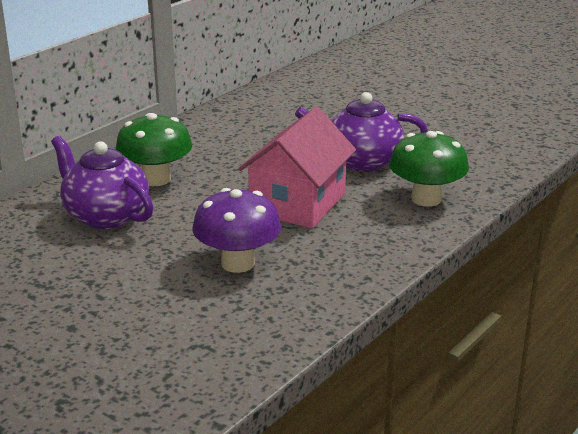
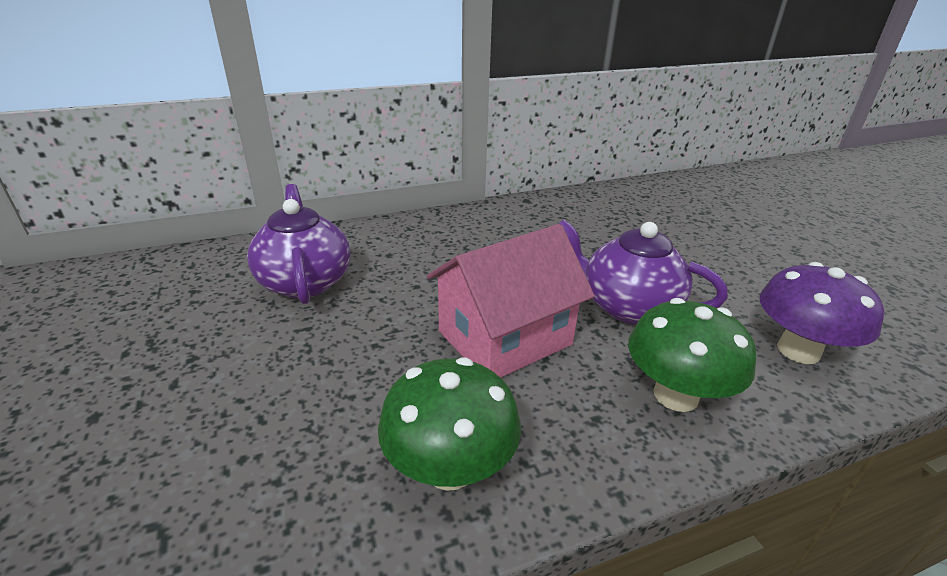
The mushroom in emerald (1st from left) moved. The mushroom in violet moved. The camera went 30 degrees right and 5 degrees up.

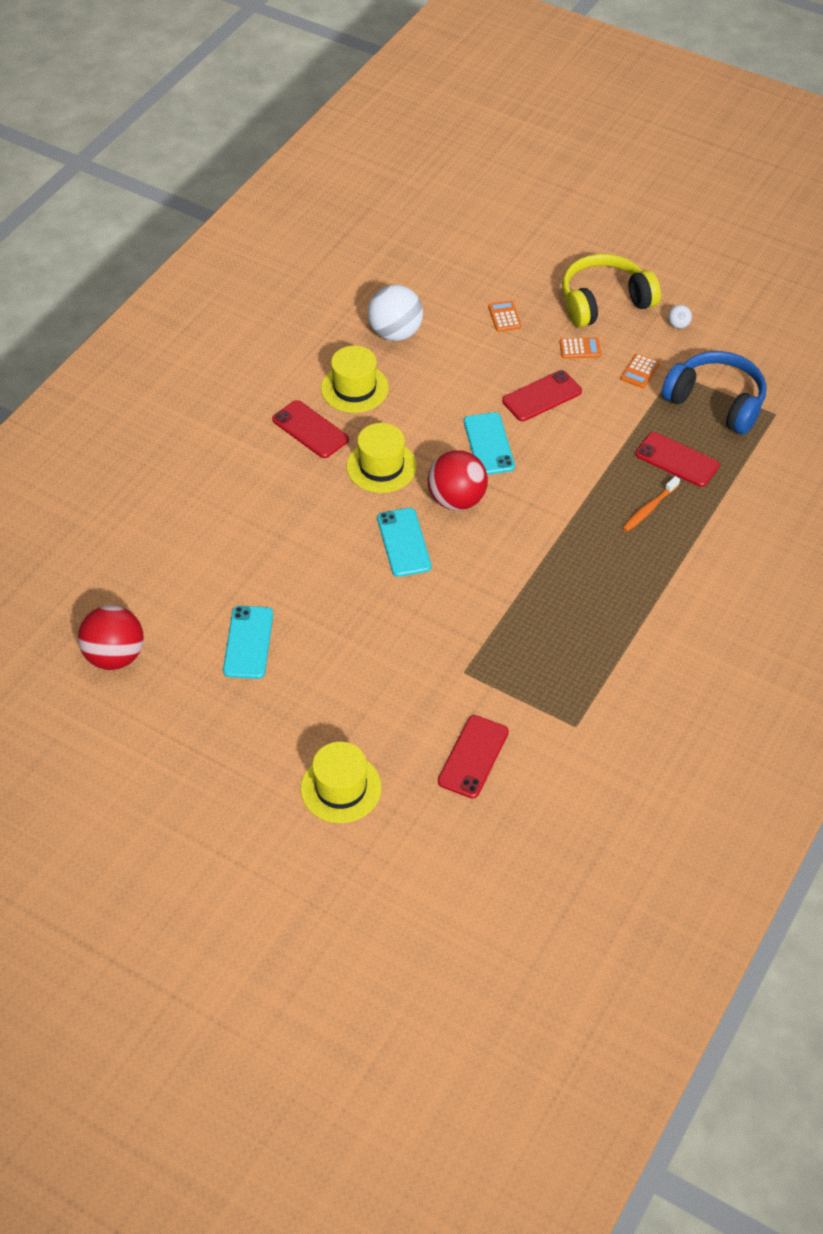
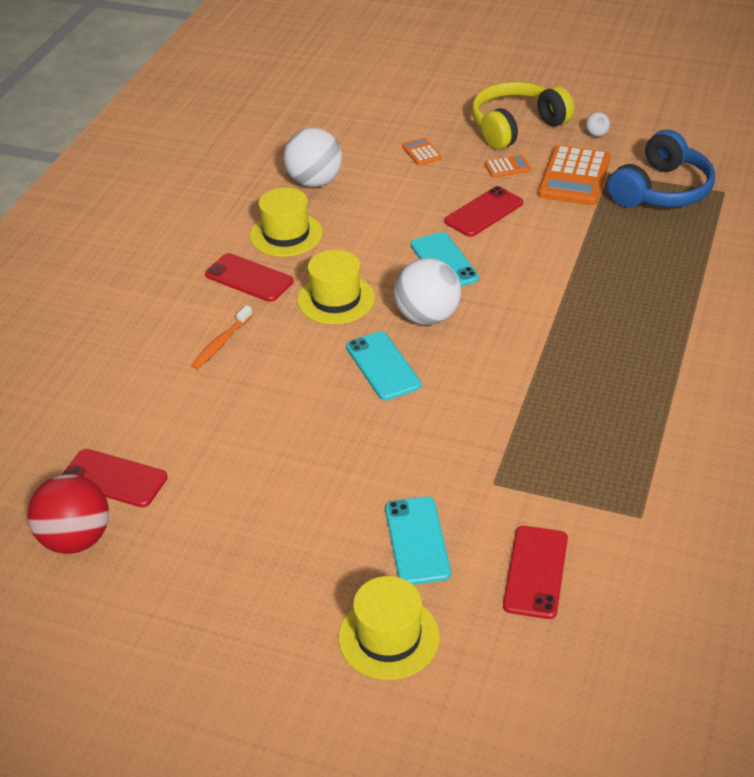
The phone in teal (1st from left in the first image) moved. The dental brush in orange moved. The phone in scarlet (4th from left in the first image) moved. The ball in scarlet (2nd from left) became the ball in white (2nd from left). The over-ear headphones in blue turned 105 degrees clockwise. The adding machine in orange (3rd from left) changed to 2.12 times the size. The camera went 10 degrees left and 10 degrees down.

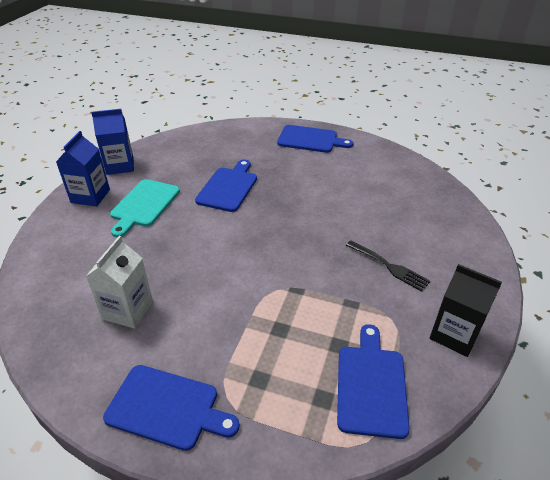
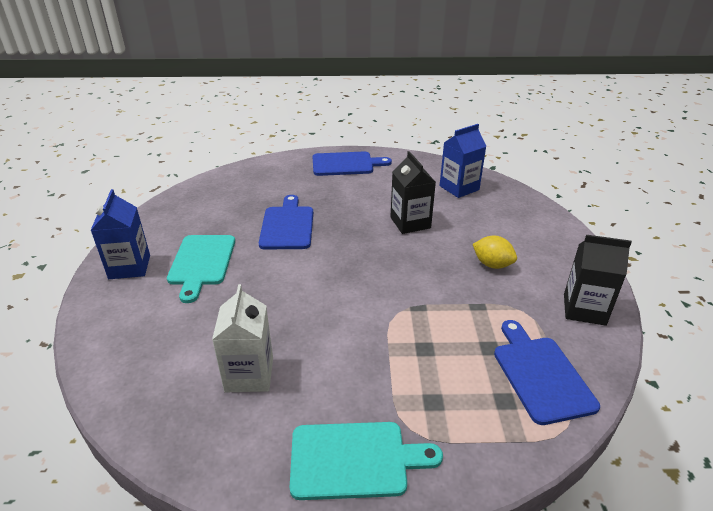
The juice carton in ebony (1st from left) appeared. The juice carton in blue (2nd from left) moved. The dinner fork in ebony was replaced by the toy lemon in yellow. The bread board in blue (1st from left) became the bread board in teal (2nd from left). The camera went 20 degrees left and 5 degrees down.

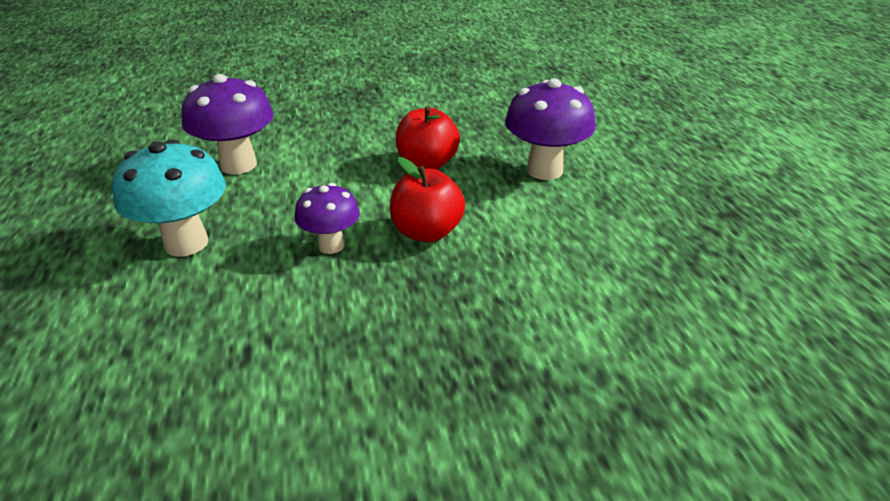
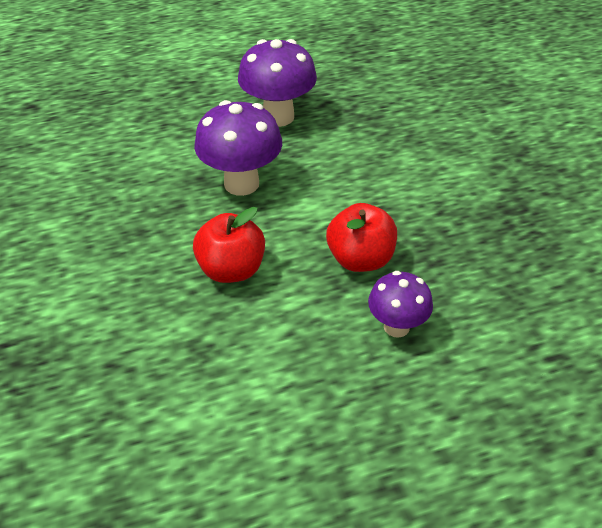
The mushroom in teal disappeared. The mushroom in violet (1st from left in the first image) moved. The camera went 95 degrees left and 10 degrees up.

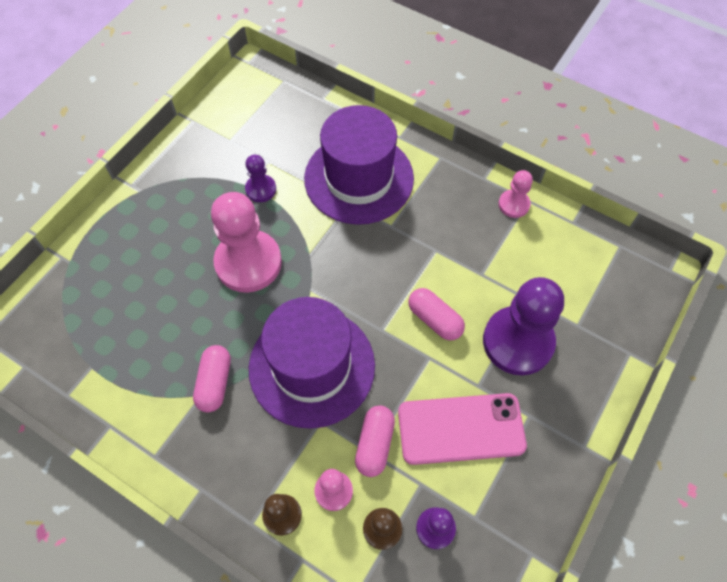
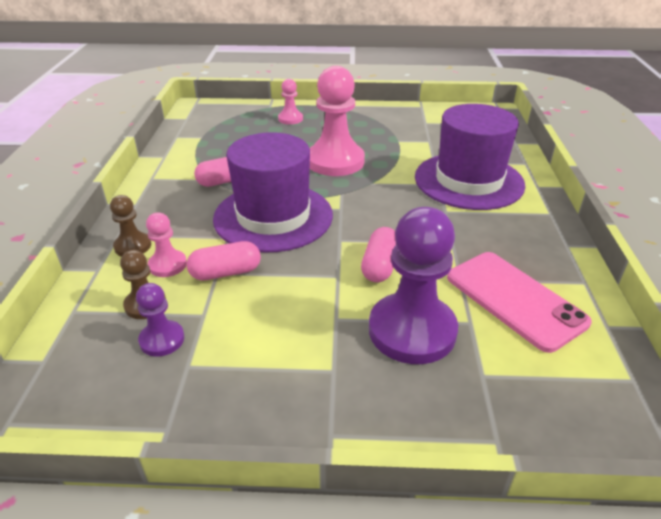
The game pawn in violet (1st from left) disappeared. The phone in rose-pink moved. The game pawn in rose-pink (3rd from left in the first image) moved. The camera went 60 degrees right and 25 degrees down.

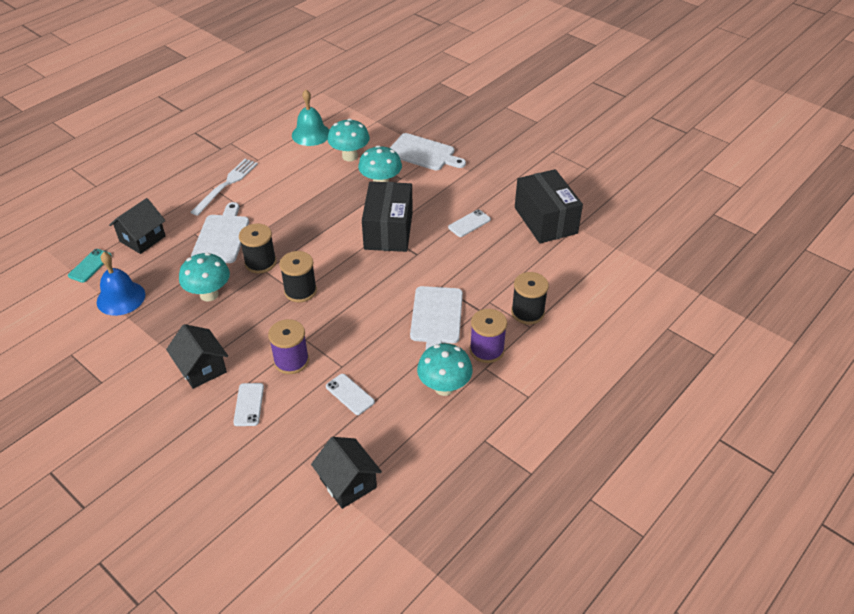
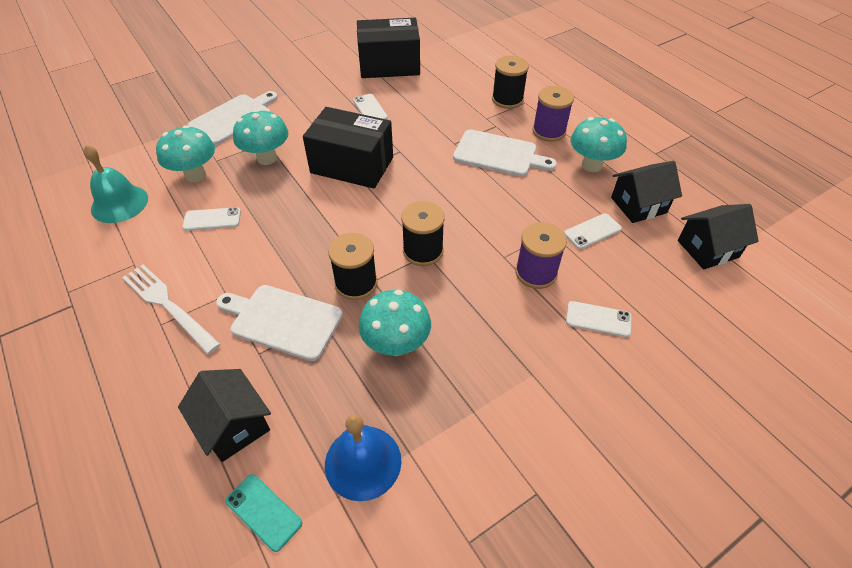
The phone in white (1st from left) appeared. The toy house in ebony (2nd from left) moved. The camera went 75 degrees left and 5 degrees up.

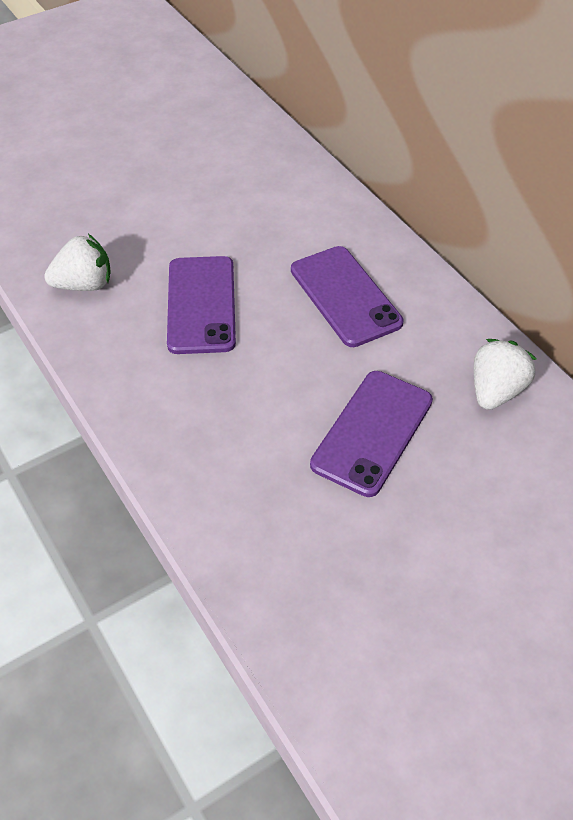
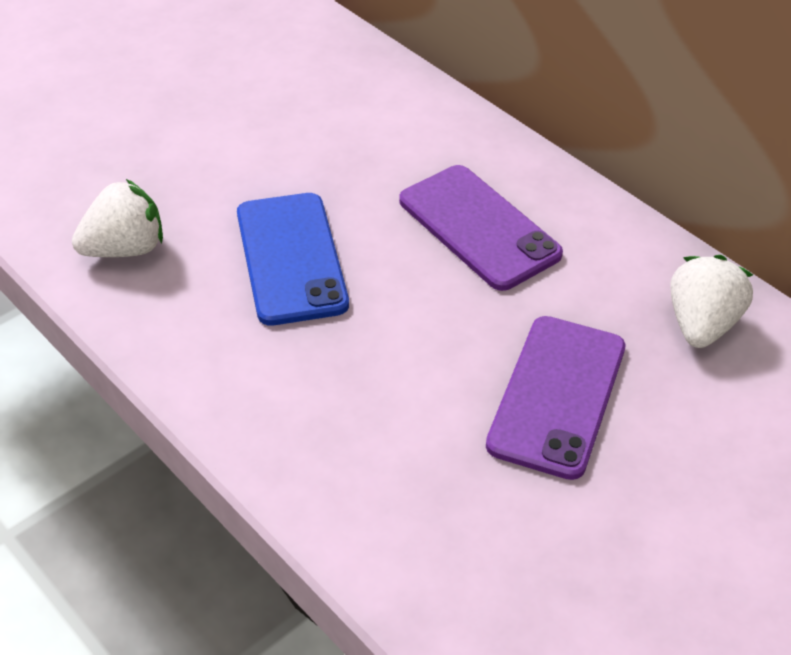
The phone in violet (1st from left) became the phone in blue. The camera went 10 degrees left and 5 degrees down.

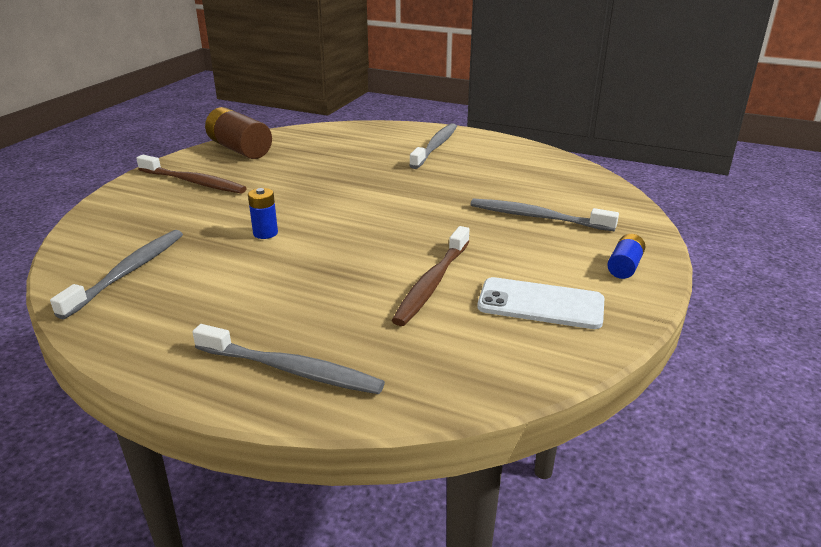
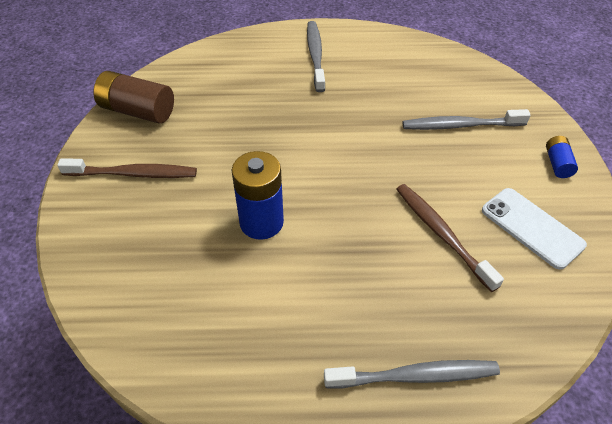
The dental brush in gray (1st from left) disappeared. The dental brush in dark brown (2nd from left) turned 150 degrees clockwise. The phone in white turned 60 degrees clockwise. The power cell in blue (1st from left) changed to 1.89 times the size. The camera went 25 degrees left and 20 degrees up.

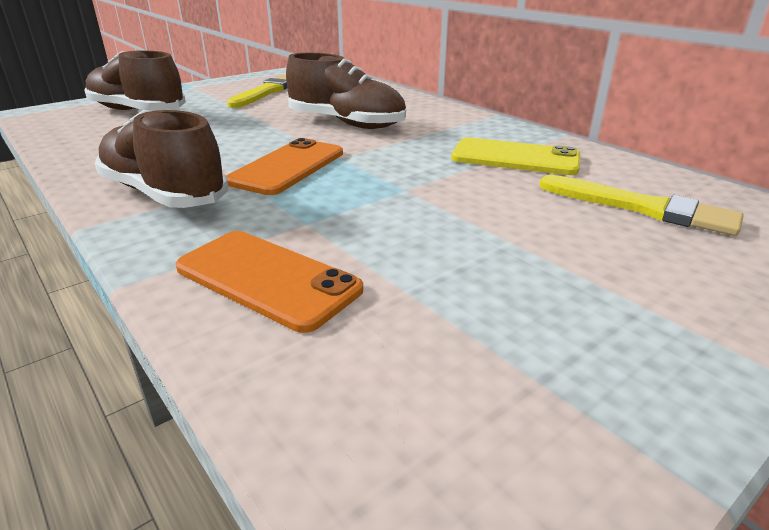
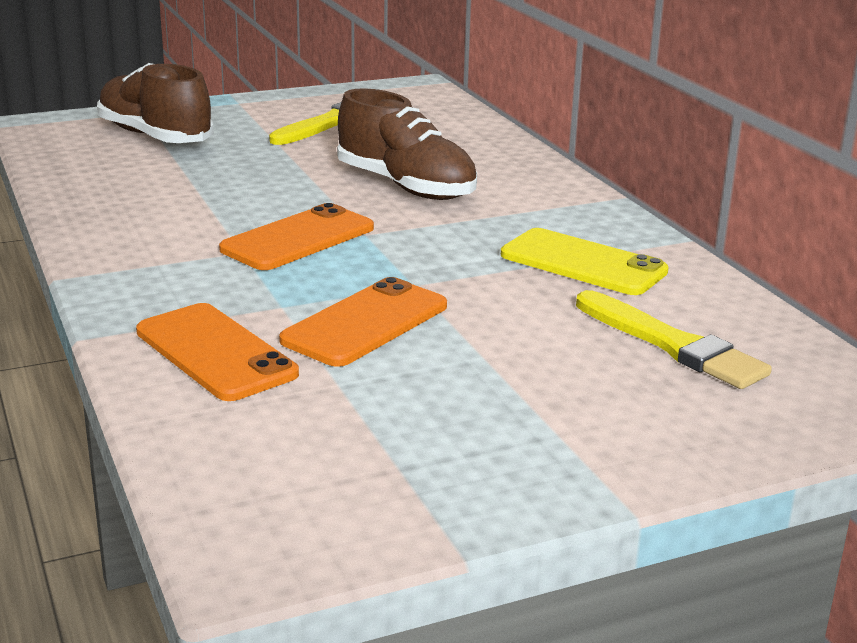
The sneaker in dark brown (2nd from left) disappeared. The phone in orange (3rd from left) appeared. The camera went 15 degrees right and 5 degrees down.

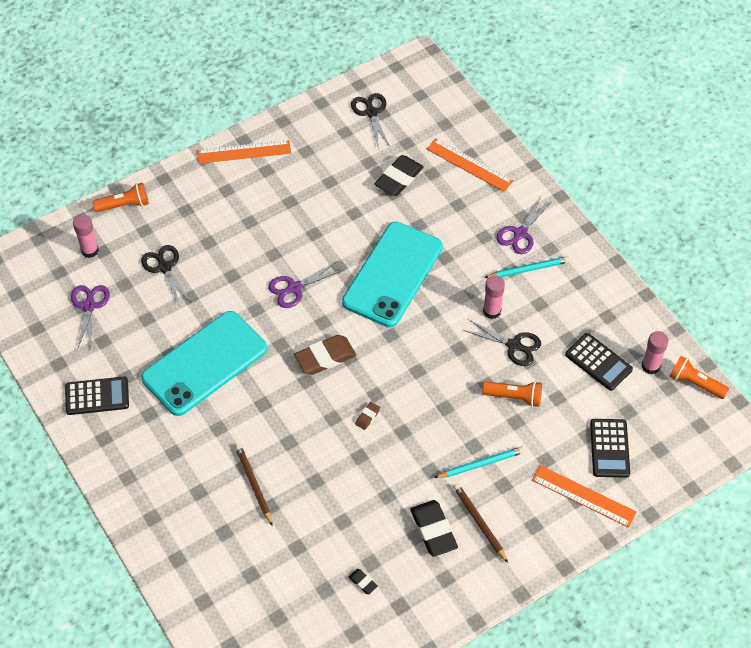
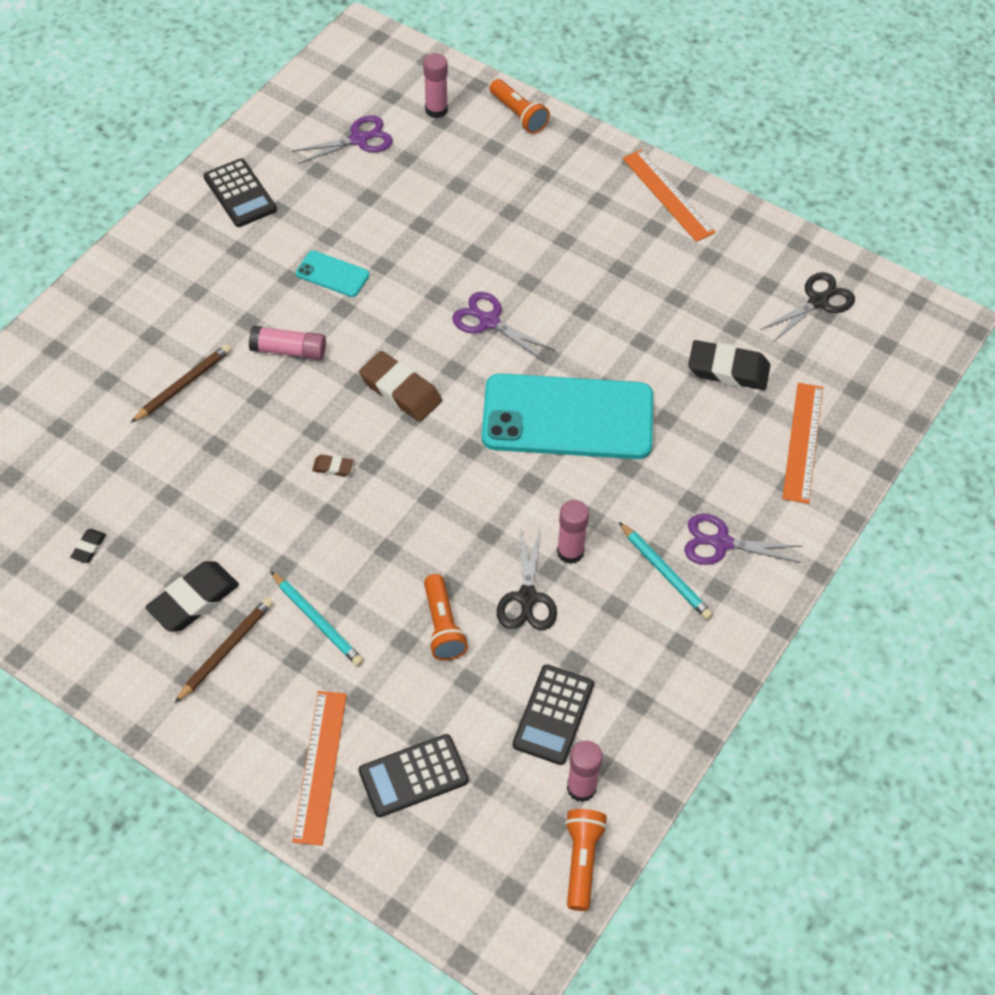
The pair of scissors in ebony (1st from left) disappeared. The stick of glue in rose-pink (1st from left) appeared. The phone in teal (1st from left) changed to 0.43 times the size. The camera went 65 degrees right and 0 degrees up.

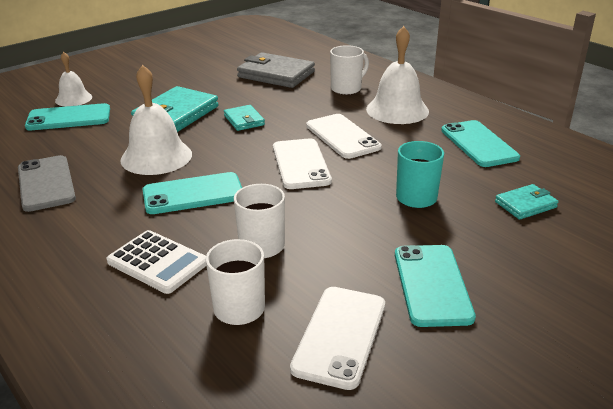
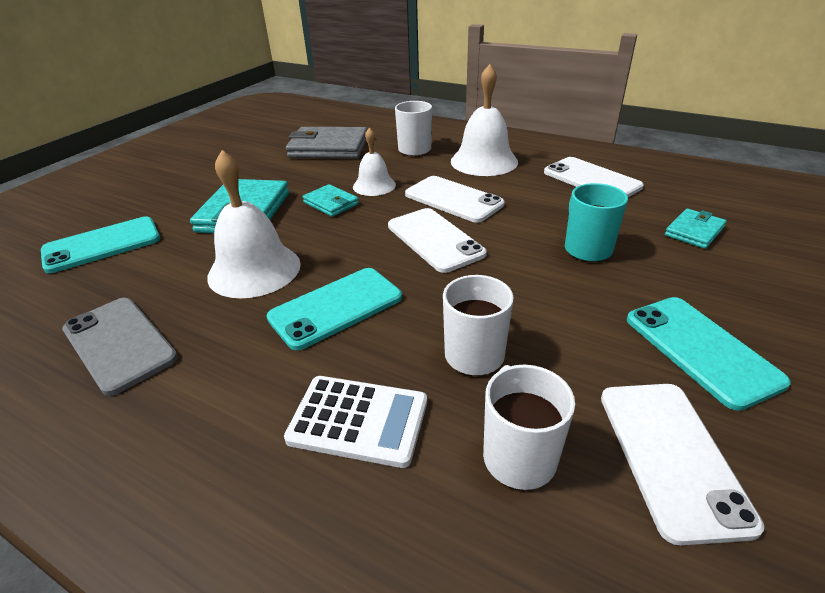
The hand bell in white (1st from left in the first image) moved. The phone in teal (4th from left) became the phone in white (3rd from left). The camera went 20 degrees left and 5 degrees up.

